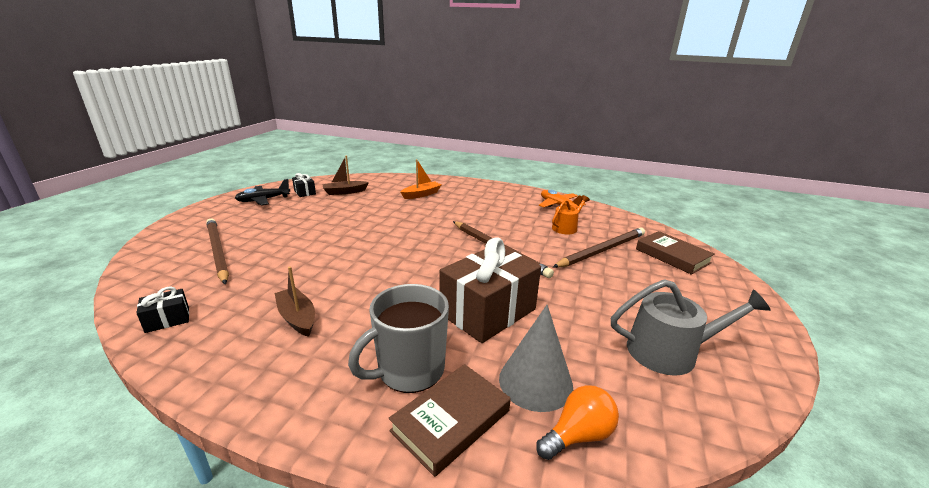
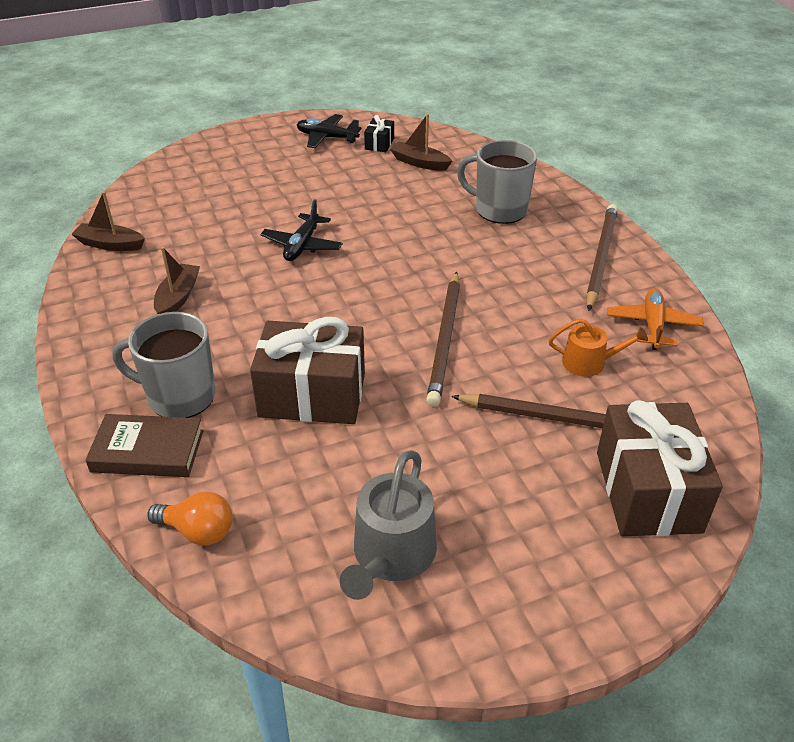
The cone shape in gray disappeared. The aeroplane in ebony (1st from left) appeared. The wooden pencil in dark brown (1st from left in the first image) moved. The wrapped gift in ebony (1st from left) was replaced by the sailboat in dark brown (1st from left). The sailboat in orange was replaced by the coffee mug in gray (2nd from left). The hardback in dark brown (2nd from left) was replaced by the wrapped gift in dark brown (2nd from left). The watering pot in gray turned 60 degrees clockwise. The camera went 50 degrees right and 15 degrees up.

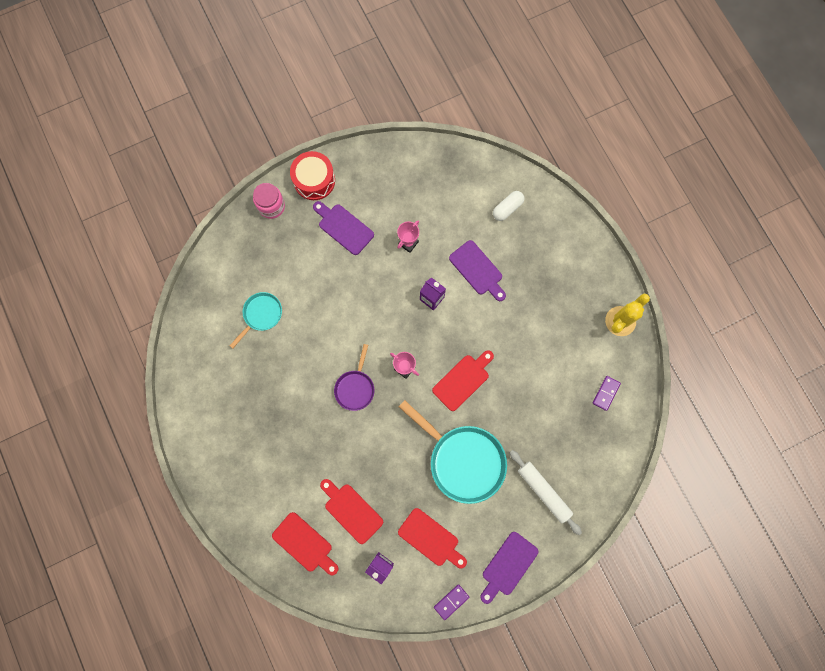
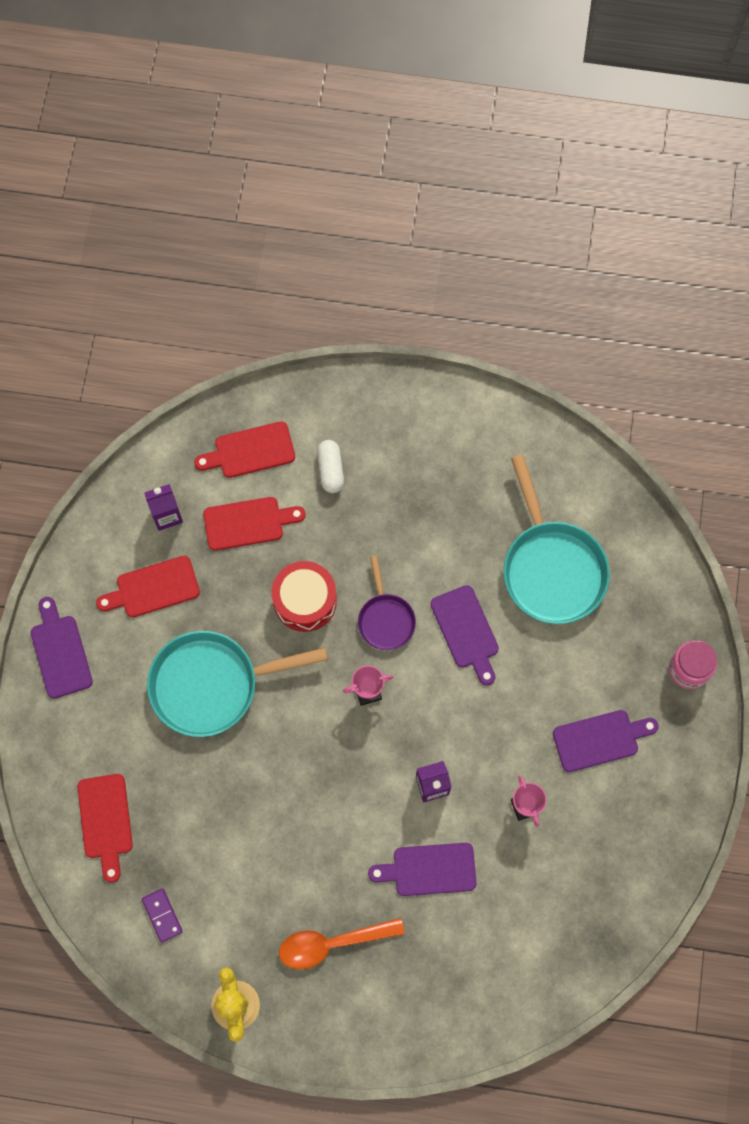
The domino piece in violet (1st from left) disappeared. The dough roller in white disappeared. The tablespoon in orange appeared. The bread board in violet (3rd from left) appeared. The snare drum in scarlet moved. The bread board in scarlet (4th from left in the first image) moved. The pill in white moved. The frying pan in violet turned 150 degrees counterclockwise. The frying pan in teal (1st from left in the first image) changed to 1.84 times the size. The camera went 125 degrees right and 5 degrees down.

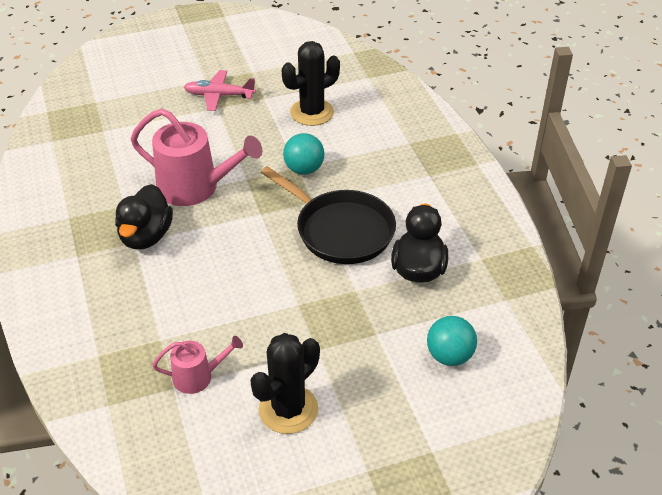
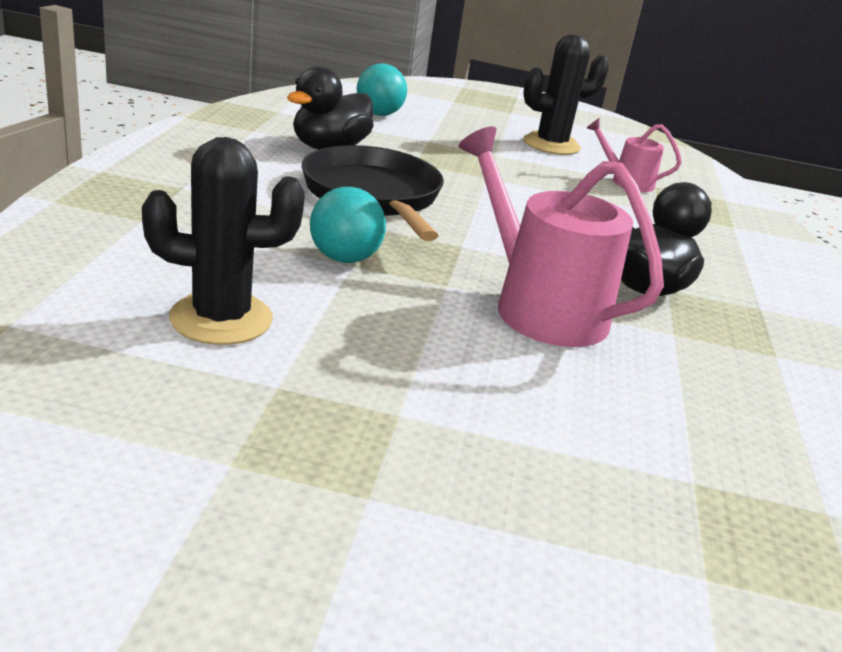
The aeroplane in rose-pink disappeared. The camera went 155 degrees left and 15 degrees down.

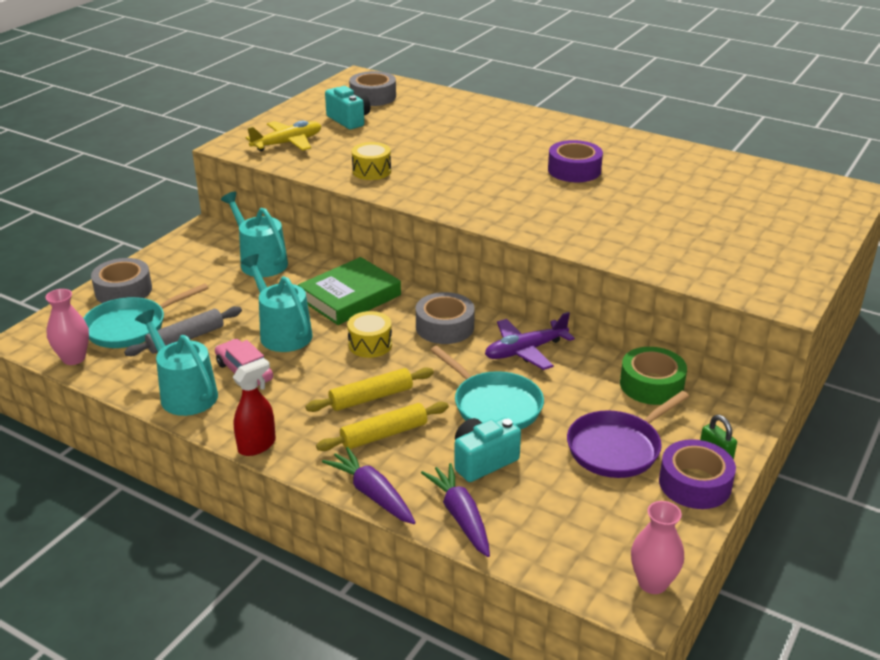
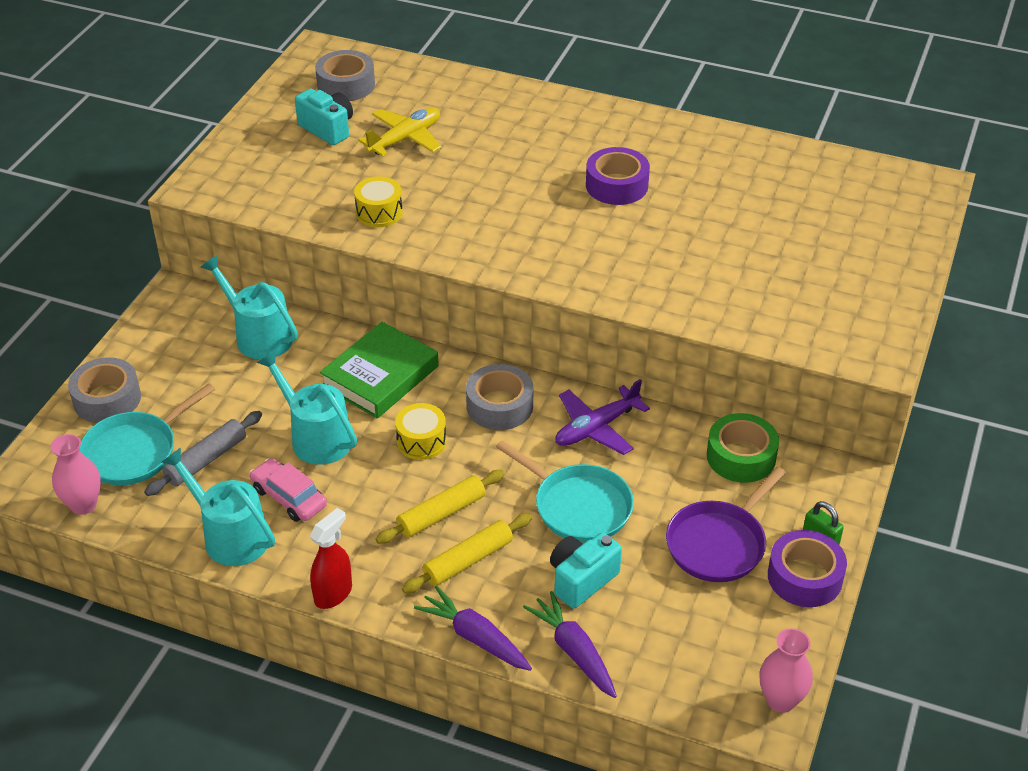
The aeroplane in yellow moved. The camera went 10 degrees left and 10 degrees up.

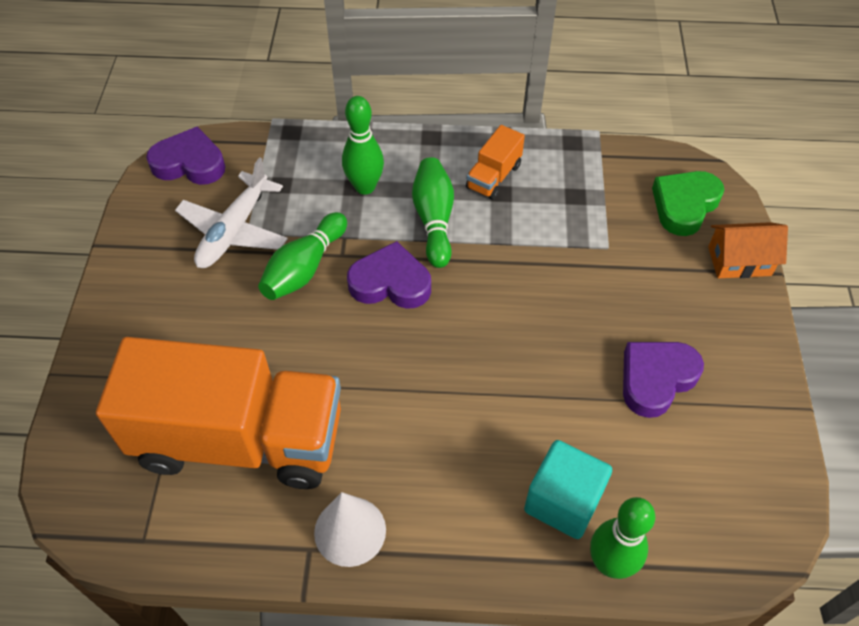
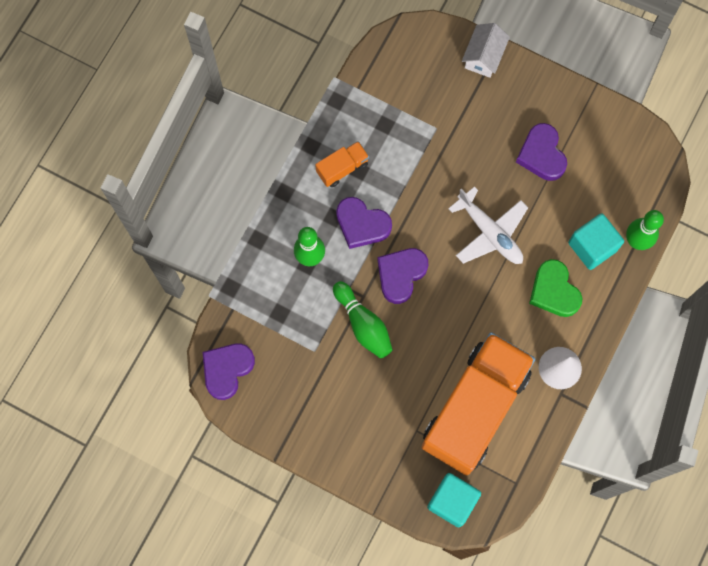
The cube in teal (1st from left) appeared. The aeroplane in white moved. The heart shape in emerald moved. The skittle in emerald (3rd from left) was replaced by the heart shape in violet (2nd from left). The toy house in orange became the toy house in white. The truck in orange (2nd from left in the first image) turned 90 degrees counterclockwise. The camera went 65 degrees left and 20 degrees up.

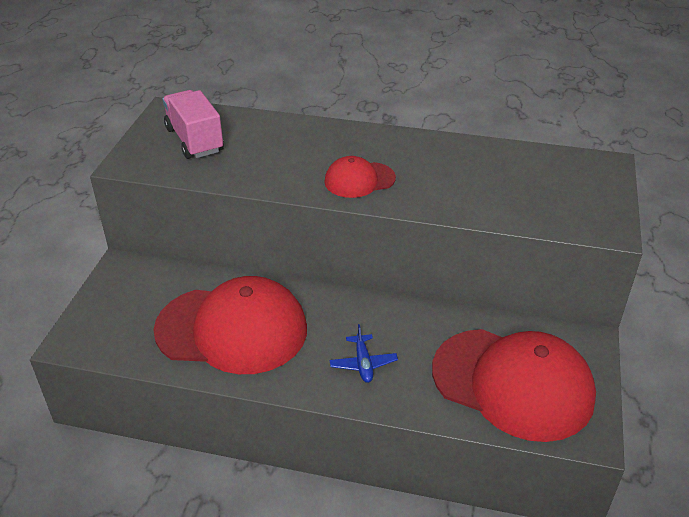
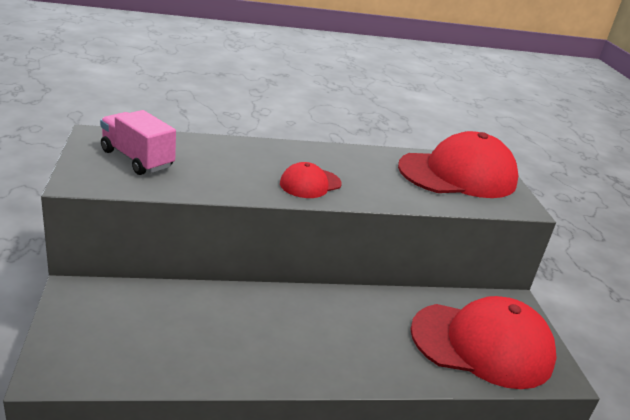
The aeroplane in blue disappeared. The cap in scarlet (1st from left in the first image) moved. The camera went 25 degrees left and 10 degrees down.

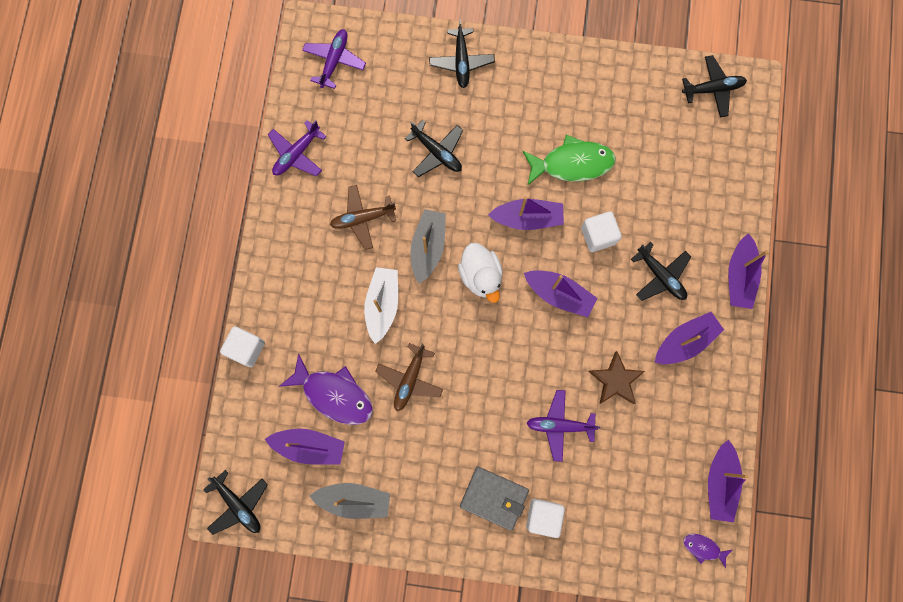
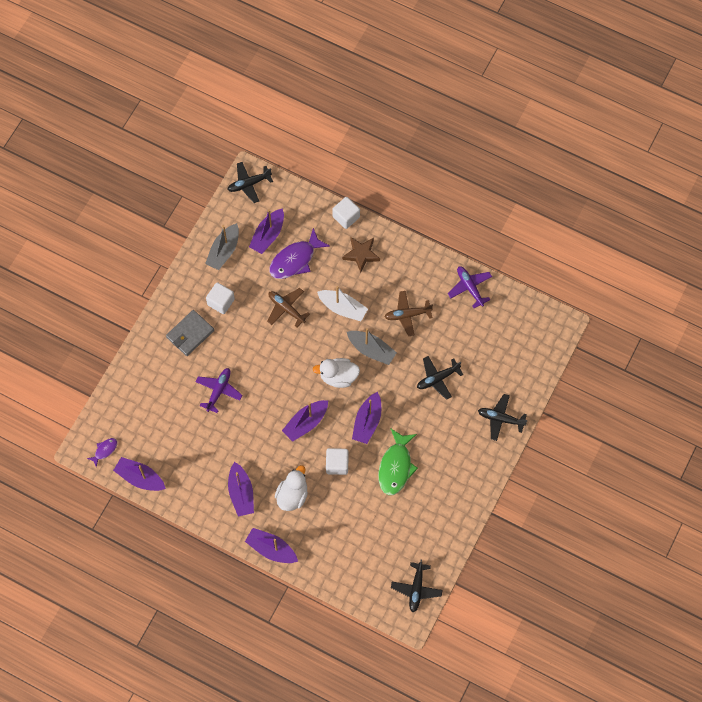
The aeroplane in violet (2nd from left) disappeared. The cube in white (2nd from left in the first image) moved. The star in dark brown moved. The aeroplane in ebony (4th from left) was replaced by the toy duck in white (1st from left). The aeroplane in dark brown (1st from left in the first image) turned 105 degrees counterclockwise. The camera went 110 degrees right and 10 degrees down.

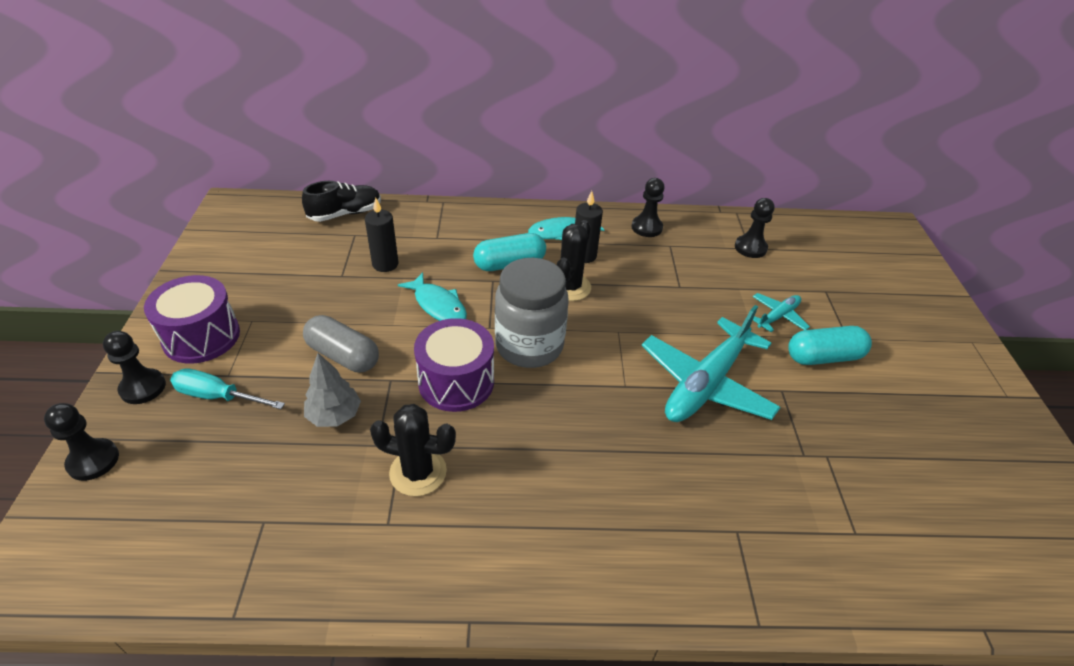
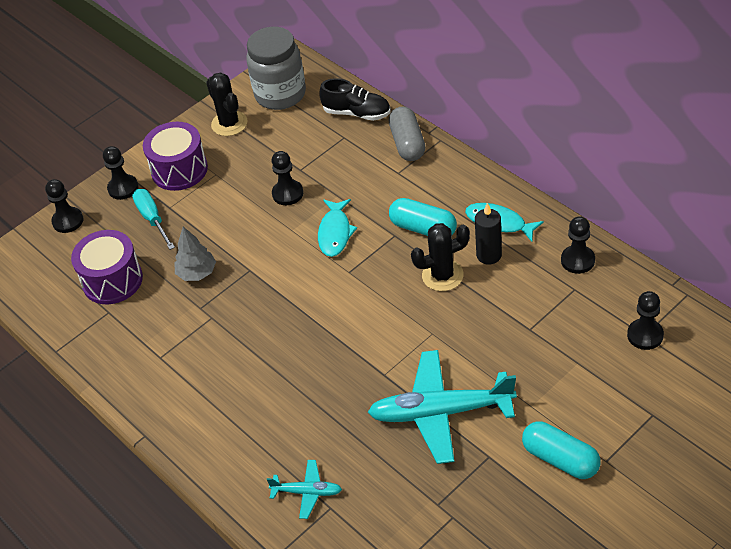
The pillar candle in ebony (1st from left) disappeared. The game pawn in ebony (3rd from left) appeared. The pill in gray moved. The cactus in ebony (1st from left) moved. The snare drum in violet (2nd from left in the first image) moved. The jar in gray moved. The aeroplane in teal (2nd from left in the first image) moved. The camera went 55 degrees right and 5 degrees up.

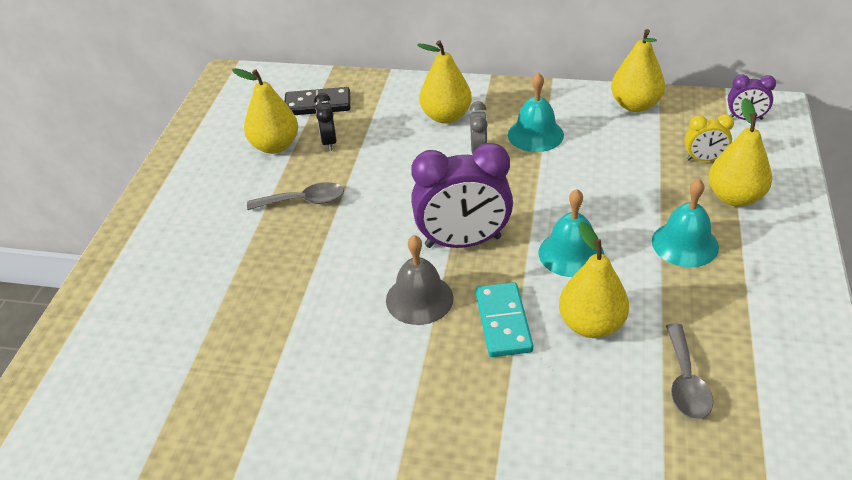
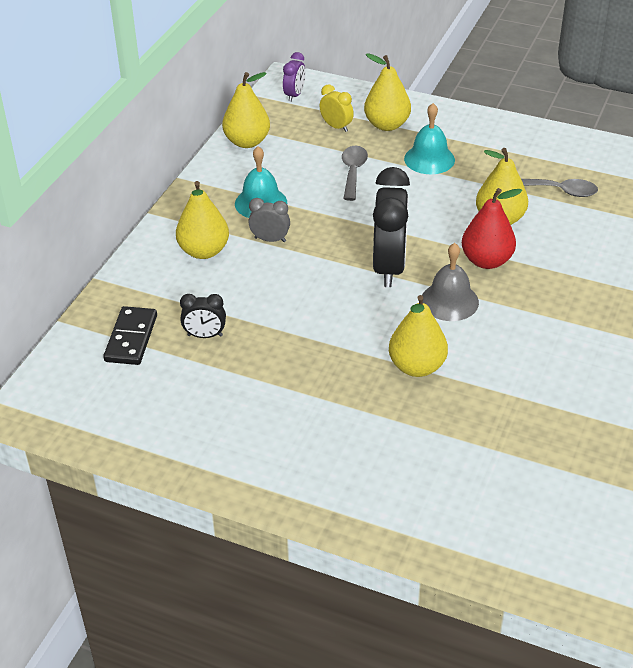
The hand bell in teal (2nd from left) disappeared. The toy pear in yellow (1st from left in the first image) moved. The tablespoon in gray (1st from left) moved. The domino piece in teal was replaced by the toy pear in scarlet. The clock in violet (1st from left) became the clock in ebony (2nd from left). The clock in yellow turned 60 degrees counterclockwise. The camera went 80 degrees left and 0 degrees up.

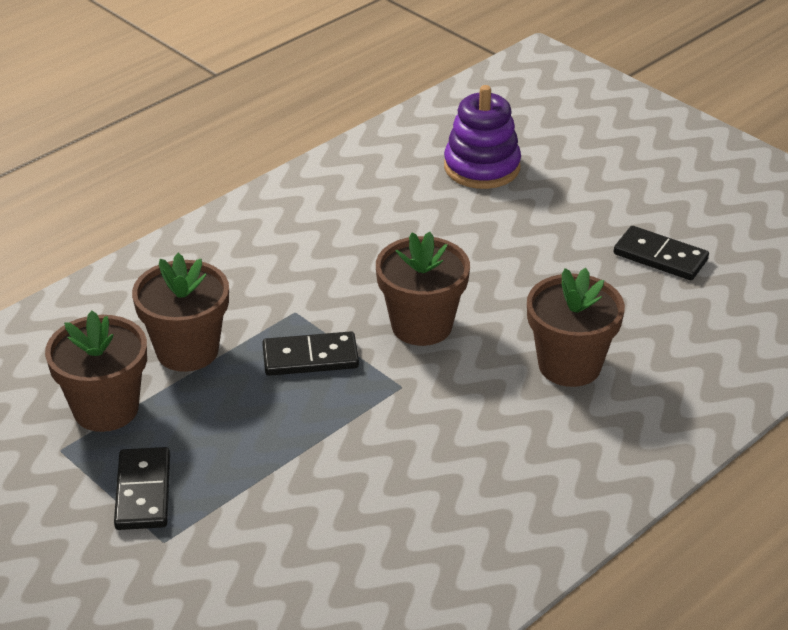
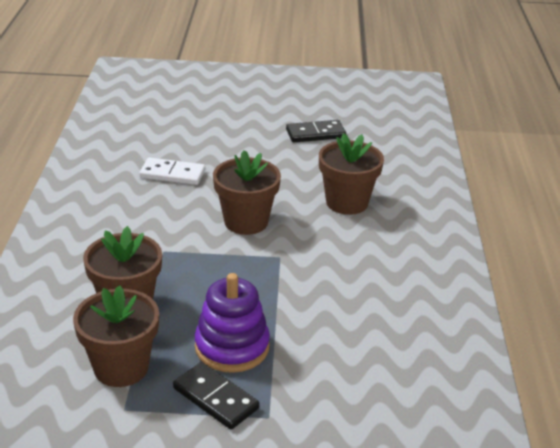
The domino piece in ebony (2nd from left) disappeared. The domino piece in white appeared. The ring stacker in violet moved. The camera went 45 degrees left and 5 degrees down.

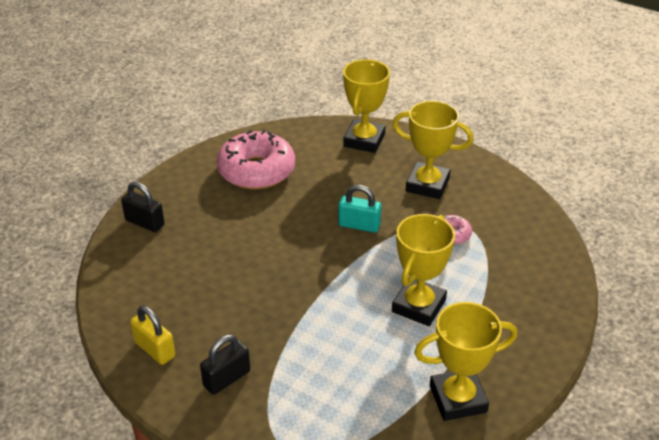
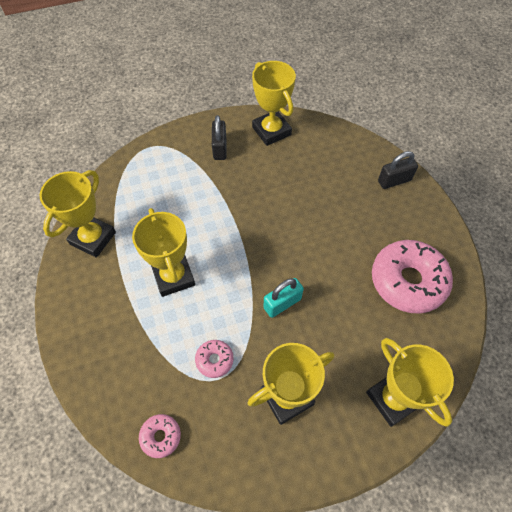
The doughnut in rose-pink (1st from left) appeared. The lock in yellow was replaced by the prize cup in yellow (3rd from left). The camera went 130 degrees right and 20 degrees up.

